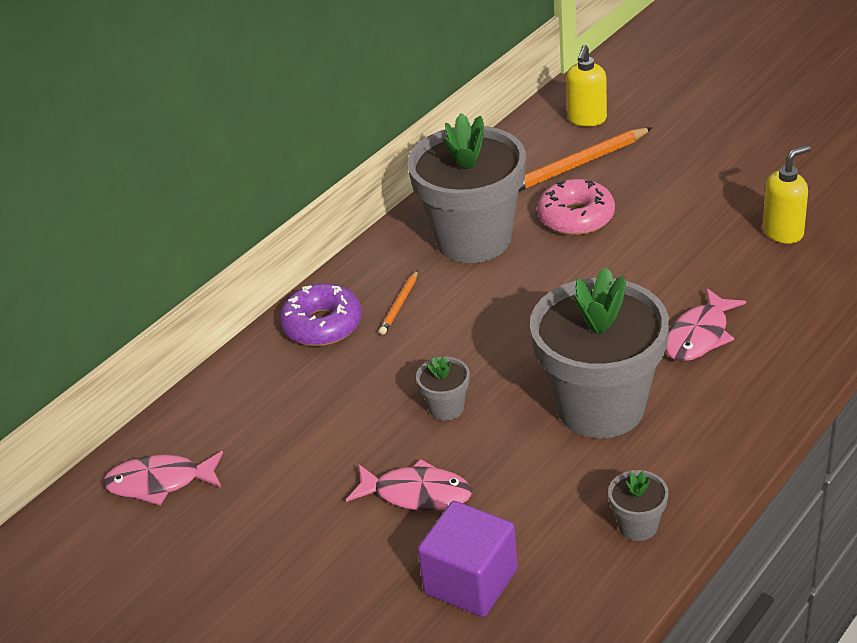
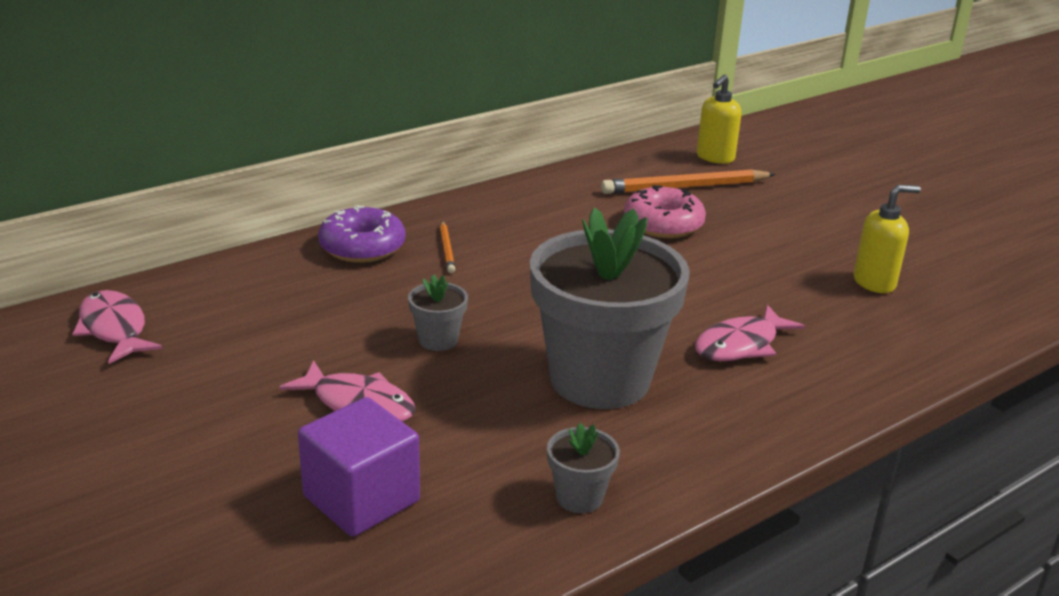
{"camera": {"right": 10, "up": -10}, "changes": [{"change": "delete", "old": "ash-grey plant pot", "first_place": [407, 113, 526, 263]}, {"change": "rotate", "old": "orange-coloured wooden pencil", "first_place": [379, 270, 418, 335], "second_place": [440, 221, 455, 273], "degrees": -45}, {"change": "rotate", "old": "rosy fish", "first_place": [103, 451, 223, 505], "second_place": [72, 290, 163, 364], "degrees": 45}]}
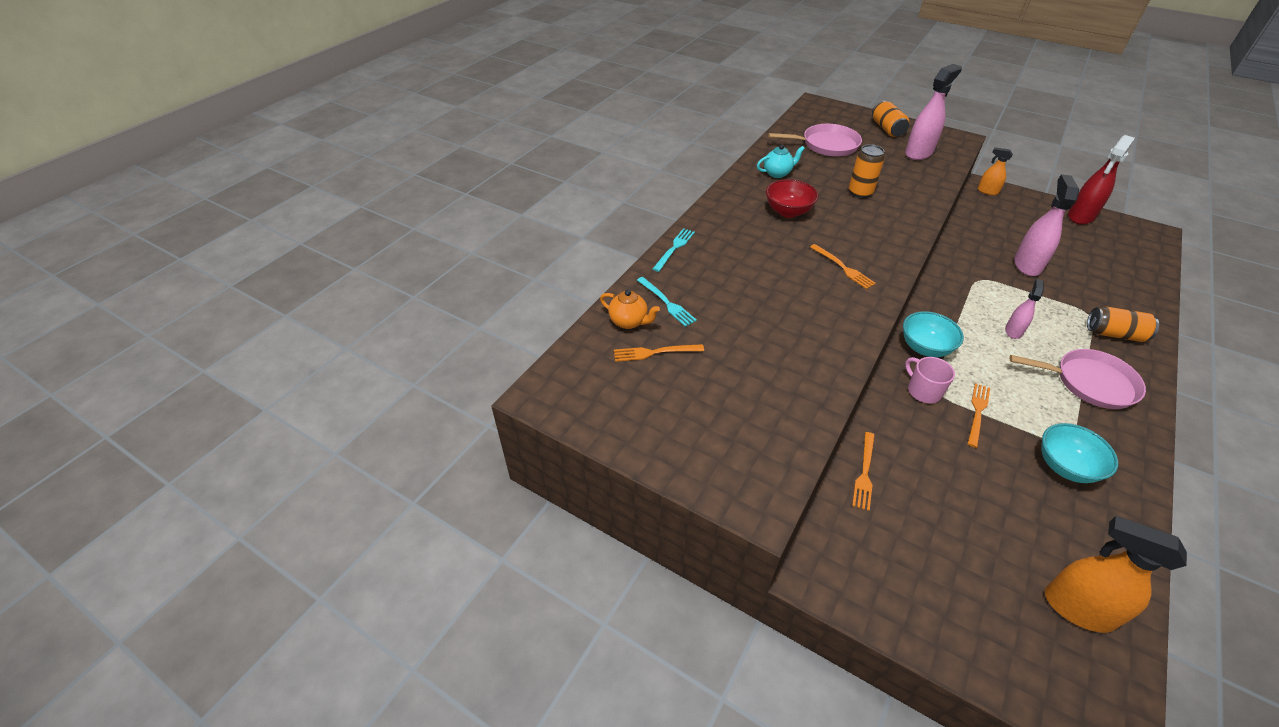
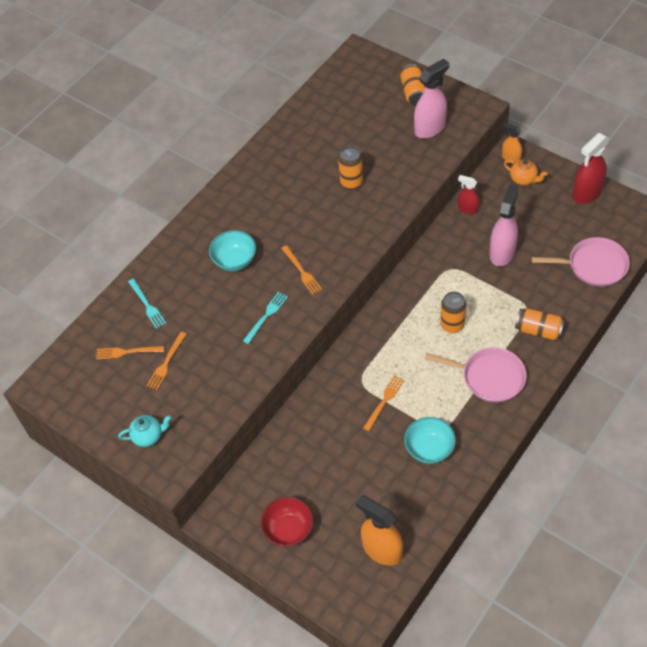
{"camera": {"right": 10, "up": 10}, "changes": [{"change": "move", "old": "rosy pan", "first_place": [768, 124, 862, 157], "second_place": [531, 237, 630, 287]}, {"change": "move", "old": "teal teapot", "first_place": [757, 144, 805, 178], "second_place": [118, 415, 171, 447]}, {"change": "move", "old": "red deep dish", "first_place": [766, 179, 818, 218], "second_place": [260, 497, 313, 547]}, {"change": "move", "old": "teal fork", "first_place": [653, 228, 695, 272], "second_place": [243, 292, 288, 344]}, {"change": "replace", "old": "rosy sprayer", "new": "orange-coloured soda can", "first_place": [1005, 279, 1044, 339], "second_place": [440, 292, 466, 333]}, {"change": "move", "old": "orange-coloured teapot", "first_place": [600, 290, 660, 329], "second_place": [504, 159, 547, 185]}, {"change": "move", "old": "teal deep dish", "first_place": [903, 311, 964, 357], "second_place": [209, 230, 256, 271]}, {"change": "delete", "old": "rosy coffee mug", "first_place": [905, 357, 955, 403]}, {"change": "move", "old": "orange-coloured fork", "first_place": [852, 432, 875, 511], "second_place": [147, 332, 186, 390]}, {"change": "insert", "new": "red sprayer", "second_place": [458, 175, 479, 214]}]}
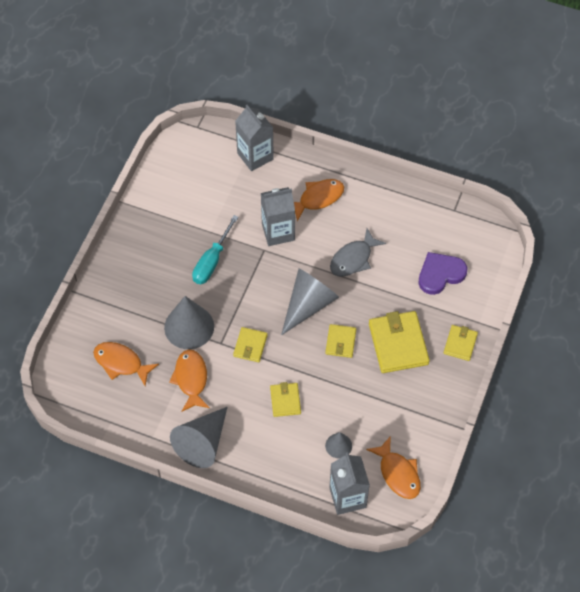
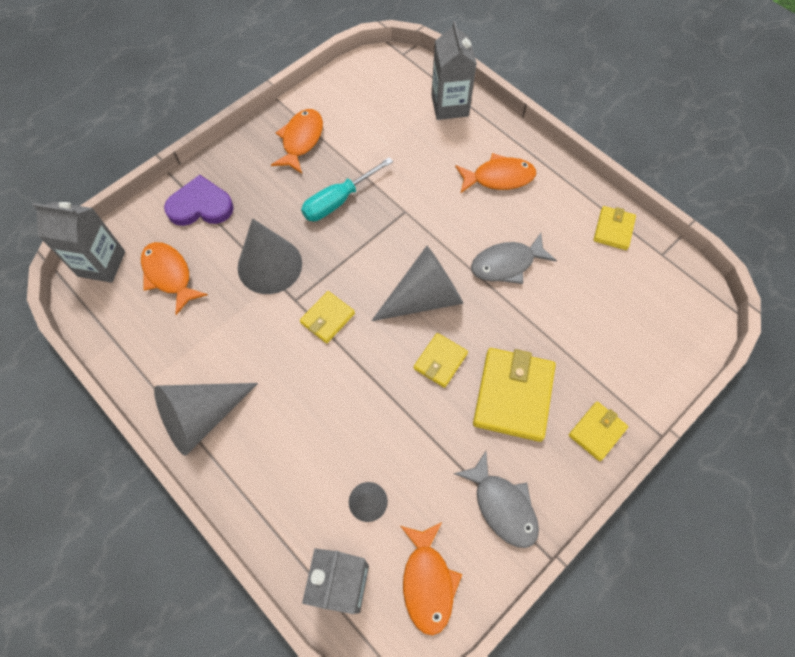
{"camera": {"right": 25, "up": 5}, "changes": [{"change": "move", "old": "ash-grey milk carton", "first_place": [261, 187, 295, 246], "second_place": [33, 202, 125, 283]}, {"change": "move", "old": "purple love heart", "first_place": [419, 252, 467, 295], "second_place": [164, 175, 234, 226]}, {"change": "move", "old": "orange-coloured fish", "first_place": [169, 349, 210, 411], "second_place": [271, 109, 323, 173]}, {"change": "move", "old": "golden wallet", "first_place": [270, 382, 301, 417], "second_place": [594, 206, 636, 250]}, {"change": "insert", "new": "ash-grey fish", "second_place": [454, 451, 539, 548]}]}
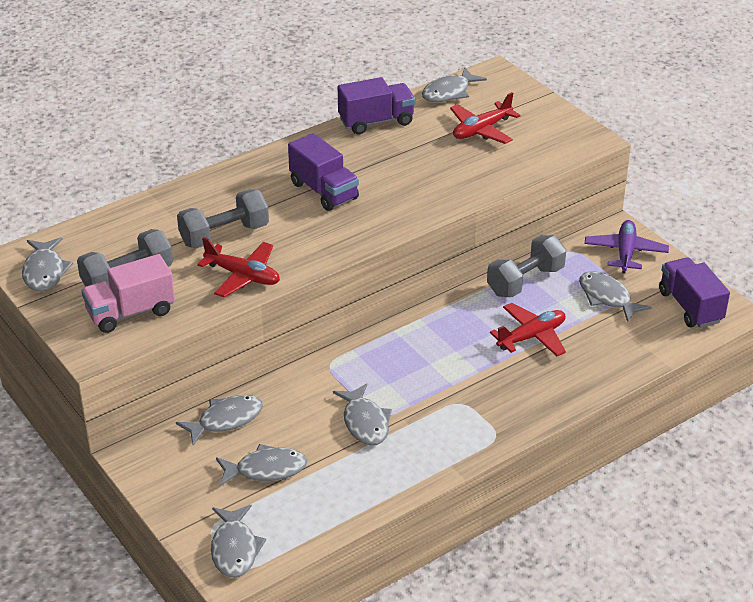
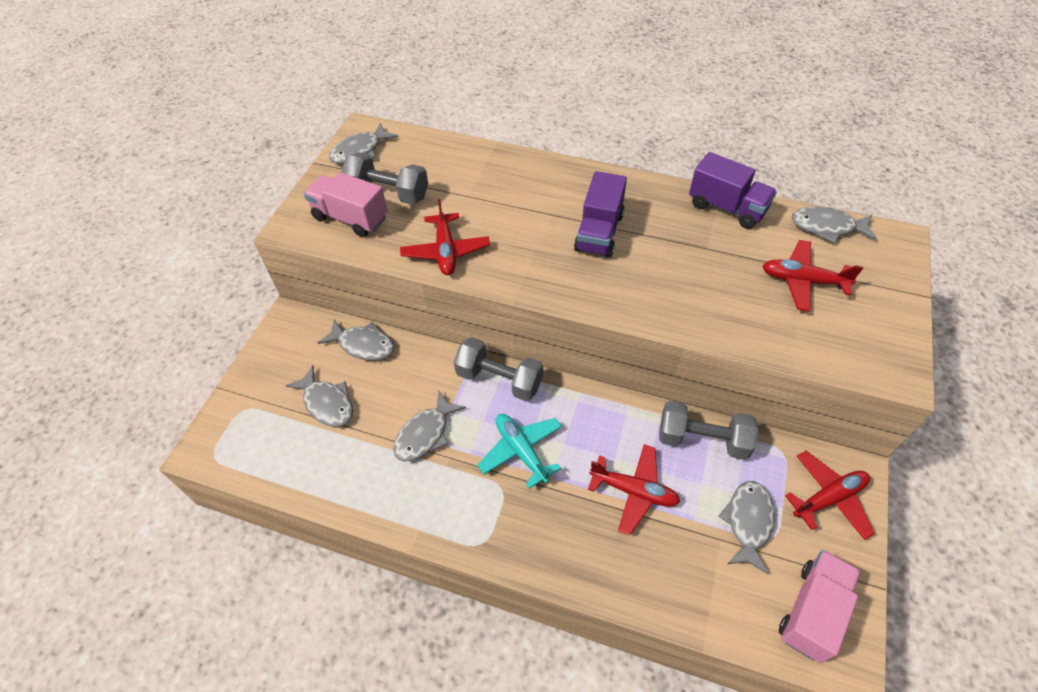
{"camera": {"right": 55, "up": 15}, "changes": [{"change": "move", "old": "ash-grey dumbbell", "first_place": [177, 189, 269, 248], "second_place": [454, 337, 543, 401]}, {"change": "recolor", "old": "purple toy plane", "new": "red toy plane", "first_place": [584, 220, 669, 274], "second_place": [785, 451, 875, 540]}, {"change": "recolor", "old": "purple truck", "new": "rosy truck", "first_place": [659, 257, 730, 328], "second_place": [779, 550, 861, 663]}, {"change": "delete", "old": "ash-grey fish", "first_place": [211, 505, 266, 578]}, {"change": "insert", "new": "teal toy plane", "second_place": [477, 414, 562, 489]}]}
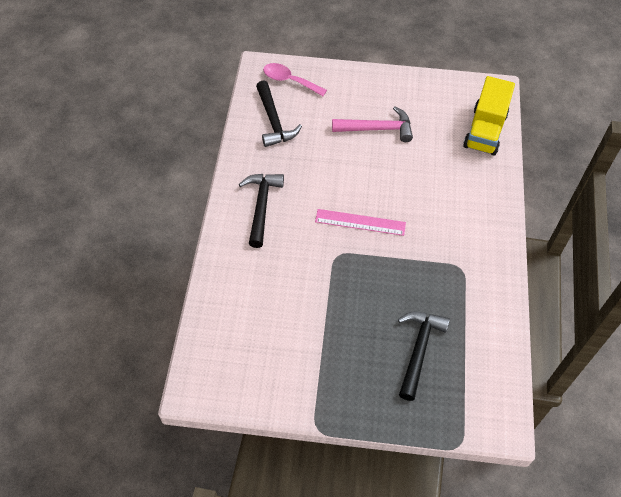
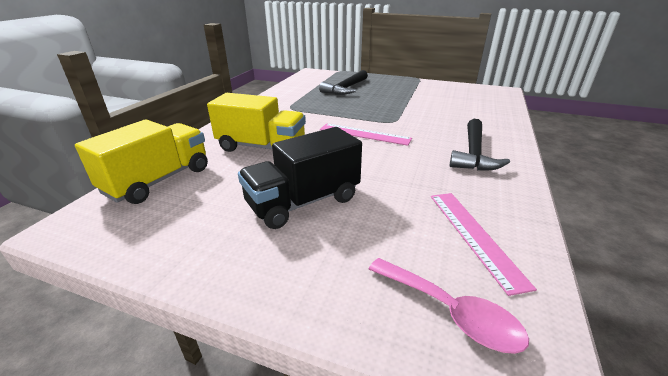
{"camera": {"right": -165, "up": -25}, "changes": [{"change": "replace", "old": "ebony carpenter's hammer", "new": "rosy ruler", "first_place": [256, 80, 302, 147], "second_place": [431, 193, 537, 296]}, {"change": "replace", "old": "rosy carpenter's hammer", "new": "ebony truck", "first_place": [332, 107, 413, 142], "second_place": [238, 127, 362, 229]}, {"change": "insert", "new": "golden truck", "second_place": [207, 93, 306, 152]}]}
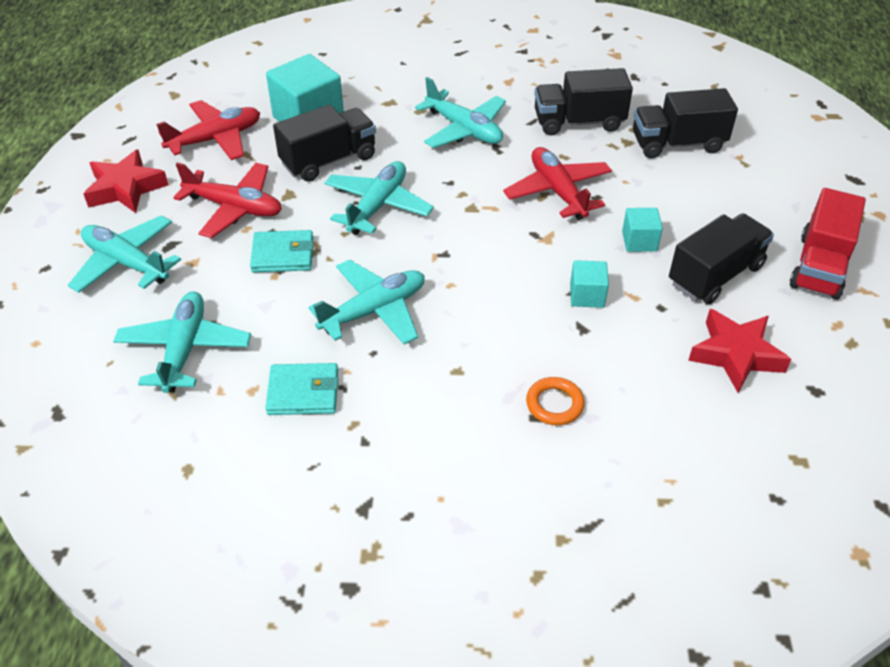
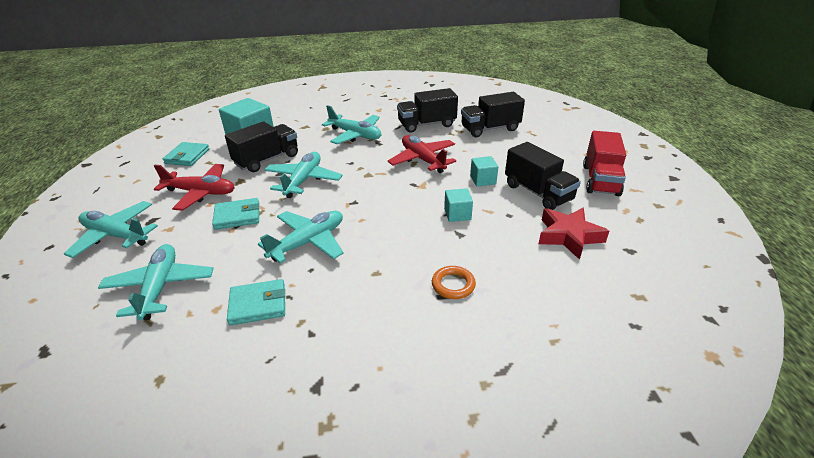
{"camera": {"right": -10, "up": -10}, "changes": [{"change": "replace", "old": "red toy plane", "new": "teal wallet", "first_place": [156, 100, 260, 160], "second_place": [163, 142, 209, 166]}, {"change": "delete", "old": "red star shape", "first_place": [83, 149, 168, 213]}, {"change": "rotate", "old": "ebony truck", "first_place": [669, 213, 774, 304], "second_place": [505, 142, 581, 210], "degrees": 105}]}
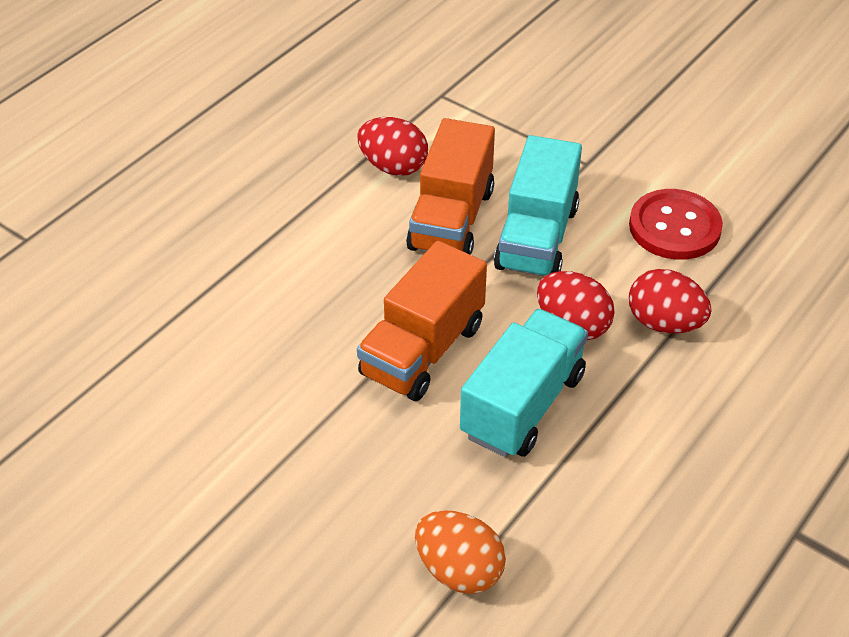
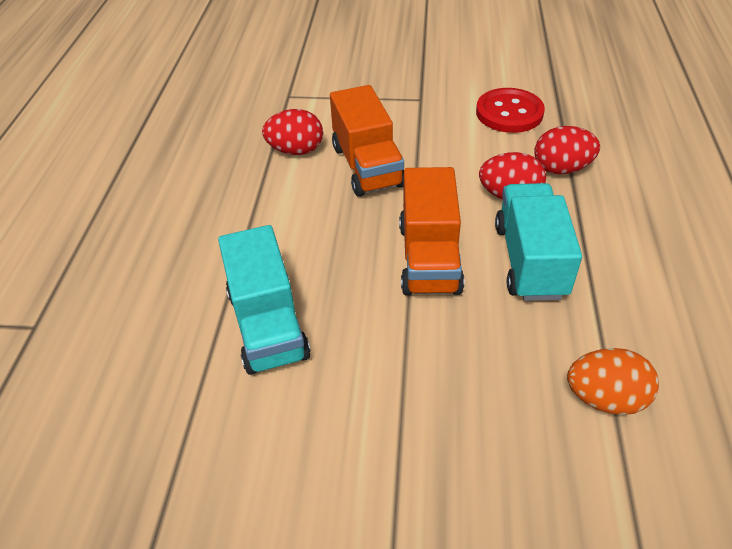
{"camera": {"right": -30, "up": 0}, "changes": [{"change": "move", "old": "teal truck", "first_place": [494, 135, 582, 276], "second_place": [218, 225, 311, 375]}]}
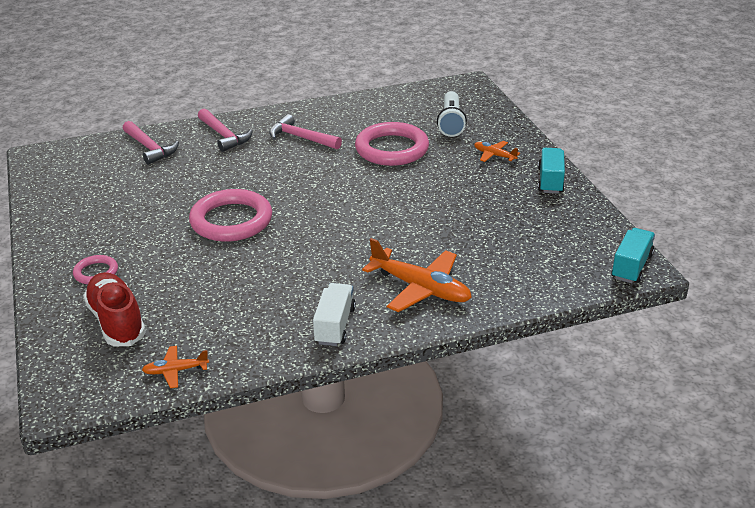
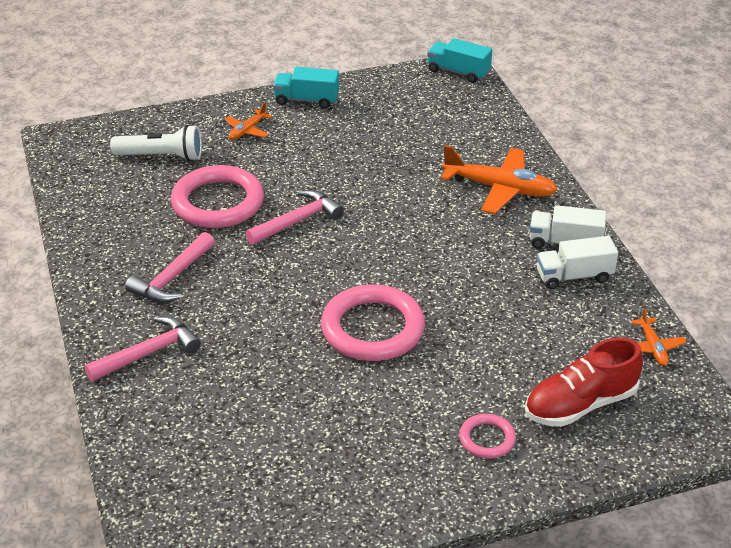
{"camera": {"right": -90, "up": 5}, "changes": [{"change": "move", "old": "rosy carpenter's hammer", "first_place": [122, 121, 179, 165], "second_place": [245, 190, 344, 245]}, {"change": "rotate", "old": "orange-coloured toy plane", "first_place": [362, 238, 472, 312], "second_place": [441, 145, 558, 214], "degrees": 75}, {"change": "insert", "new": "snow-white truck", "second_place": [537, 236, 618, 289]}]}
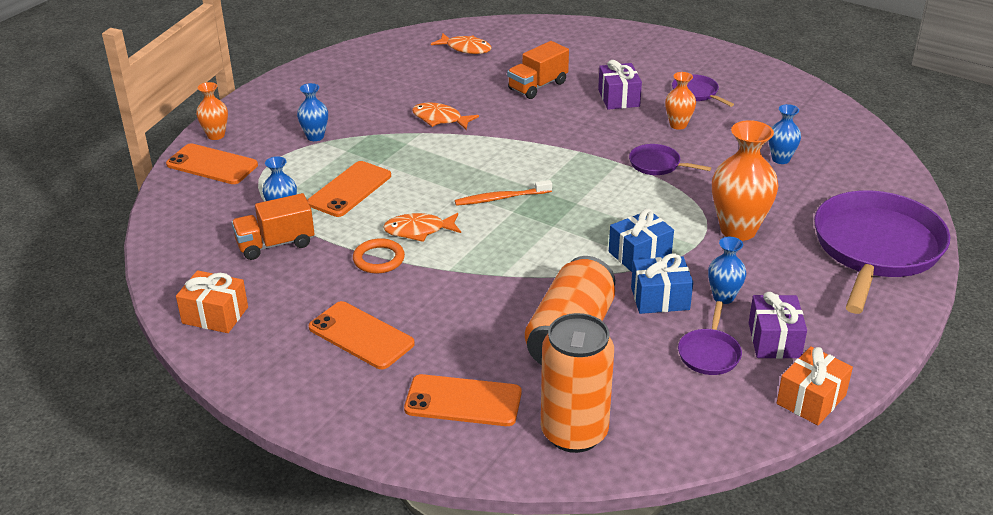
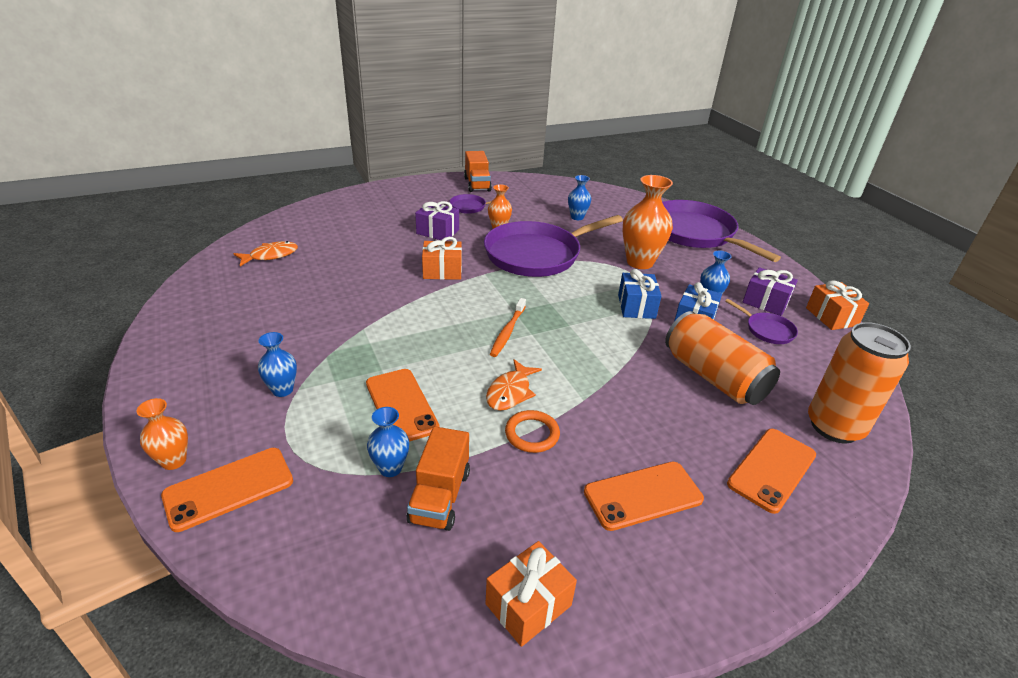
{"camera": {"right": -60, "up": 0}, "changes": [{"change": "move", "old": "orange-coloured truck", "first_place": [507, 41, 569, 99], "second_place": [464, 151, 492, 192]}, {"change": "delete", "old": "orange-coloured fish", "first_place": [412, 102, 479, 130]}, {"change": "resize", "old": "purple pan", "first_place": [629, 144, 711, 175], "second_place": [484, 215, 623, 277], "factor": 2.32}, {"change": "insert", "new": "orange-coloured gift", "second_place": [422, 237, 462, 280]}]}
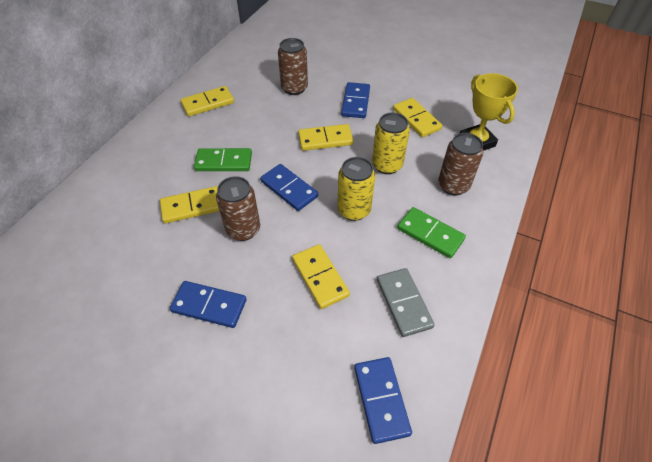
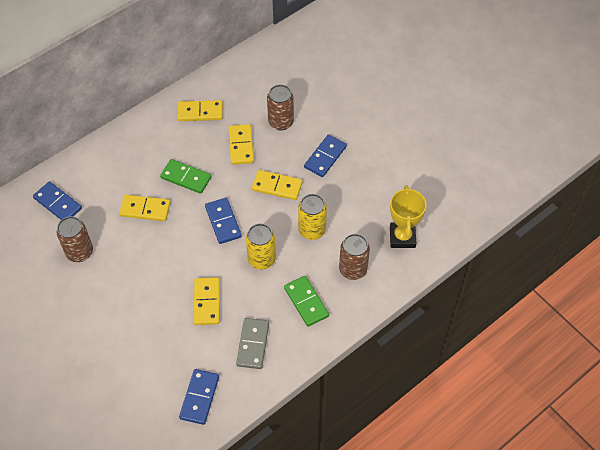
{"camera": {"right": 25, "up": 5}, "changes": [{"change": "move", "old": "golden domino piece", "first_place": [393, 98, 443, 137], "second_place": [229, 124, 254, 165]}, {"change": "move", "old": "russet soda can", "first_place": [216, 176, 260, 241], "second_place": [56, 216, 93, 262]}, {"change": "move", "old": "cobalt domino piece", "first_place": [170, 281, 246, 328], "second_place": [33, 181, 82, 220]}]}
